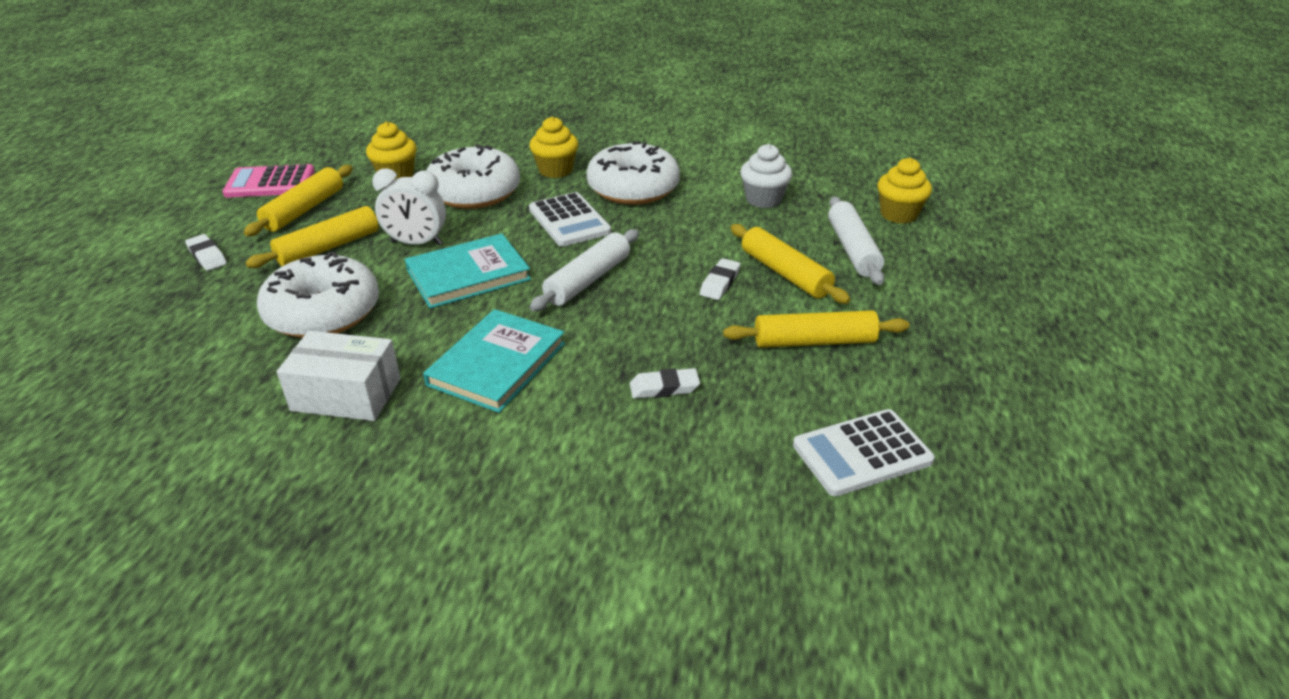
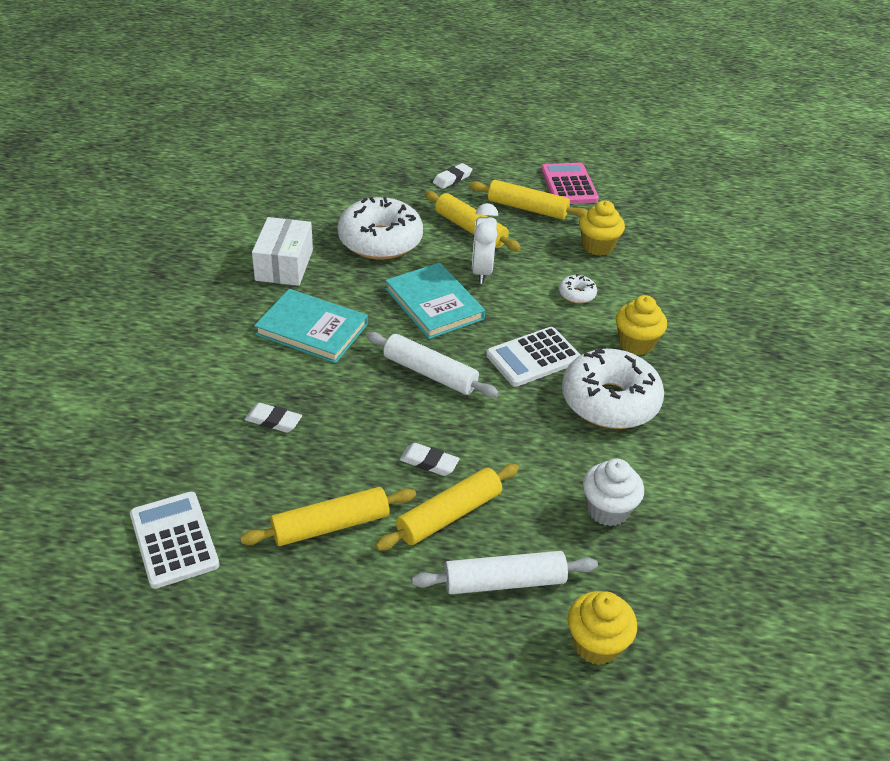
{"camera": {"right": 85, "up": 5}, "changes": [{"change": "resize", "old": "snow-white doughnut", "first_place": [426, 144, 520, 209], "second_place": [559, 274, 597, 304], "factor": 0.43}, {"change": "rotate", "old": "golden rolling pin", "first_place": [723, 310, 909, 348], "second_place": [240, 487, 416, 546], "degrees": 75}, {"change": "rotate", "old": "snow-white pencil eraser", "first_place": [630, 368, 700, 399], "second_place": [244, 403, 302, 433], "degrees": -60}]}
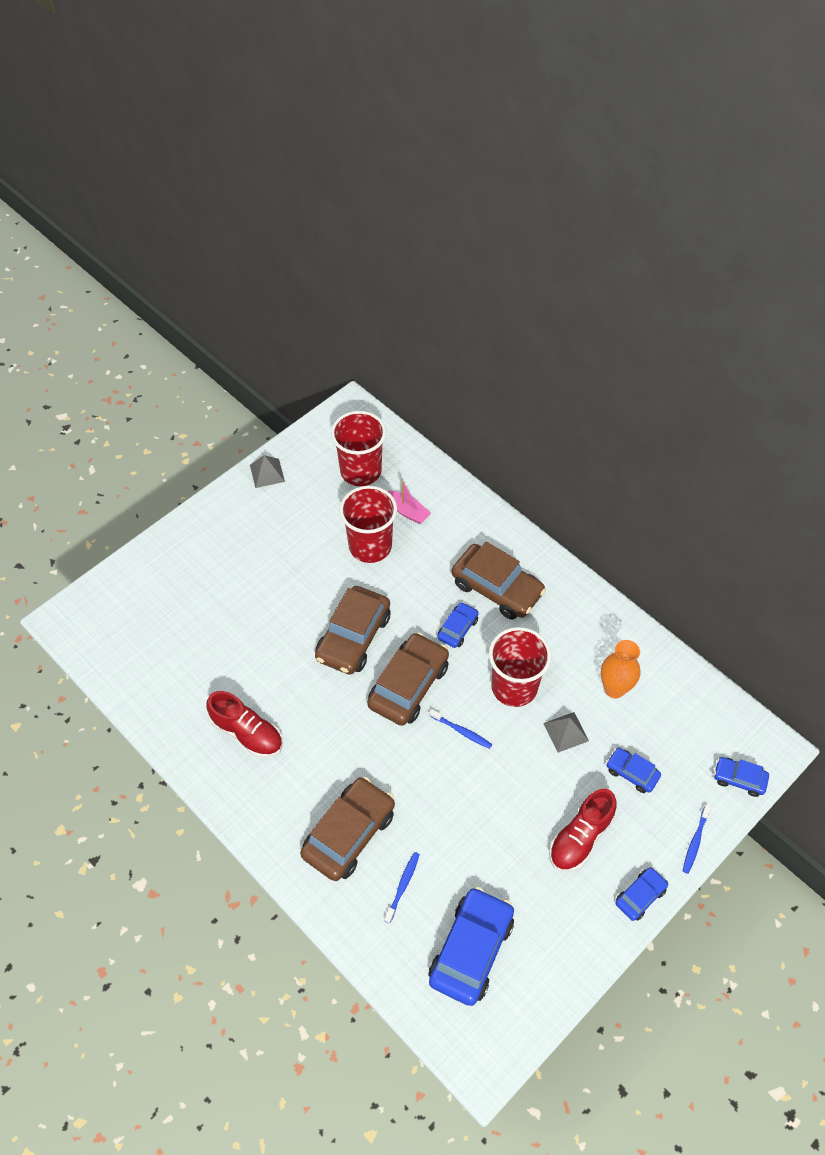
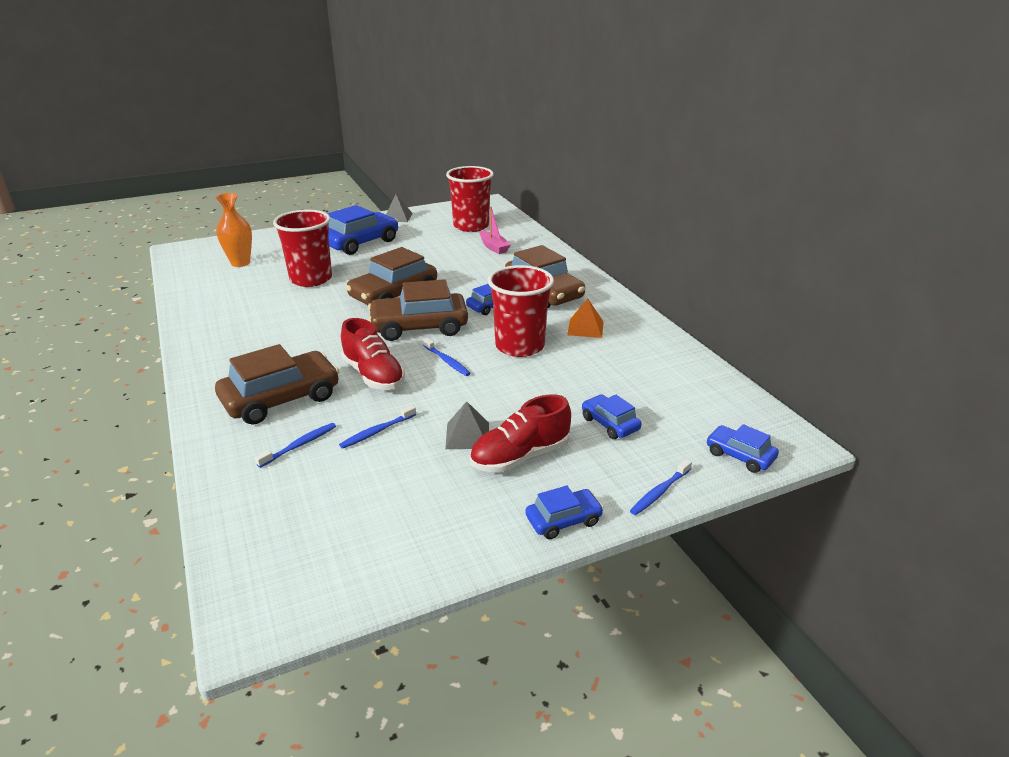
{"camera": {"right": 20, "up": -25}, "changes": [{"change": "move", "old": "red cup", "first_place": [339, 486, 397, 563], "second_place": [273, 210, 332, 287]}, {"change": "rotate", "old": "russet toy car", "first_place": [367, 633, 449, 726], "second_place": [368, 279, 468, 341], "degrees": -150}, {"change": "move", "old": "orange-coloured flower vase", "first_place": [601, 640, 641, 698], "second_place": [215, 193, 252, 267]}, {"change": "move", "old": "red sneaker", "first_place": [207, 691, 283, 758], "second_place": [341, 318, 405, 390]}, {"change": "move", "old": "ash-grey pyramid shape", "first_place": [543, 712, 589, 753], "second_place": [445, 401, 489, 449]}, {"change": "move", "old": "cobalt toy car", "first_place": [428, 887, 514, 1006], "second_place": [328, 205, 398, 255]}, {"change": "insert", "new": "orange-coloured pyramid shape", "second_place": [567, 299, 604, 338]}, {"change": "insert", "new": "cobalt toothbrush", "second_place": [339, 405, 416, 449]}]}
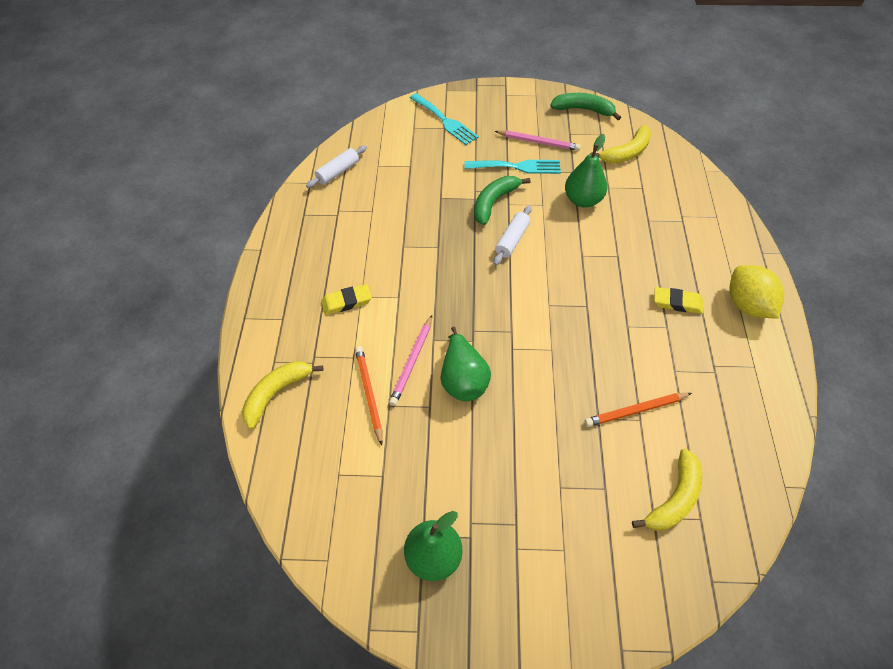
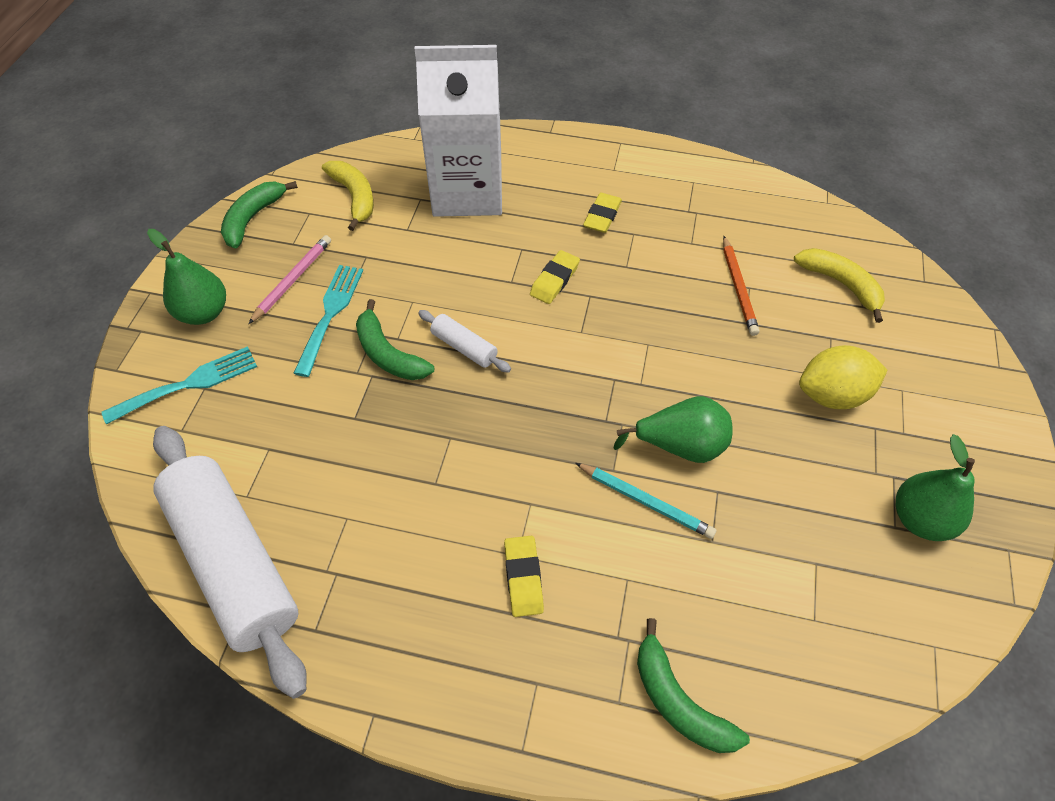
{"camera": {"right": -80, "up": 0}, "changes": [{"change": "move", "old": "leaf-green pear", "first_place": [565, 134, 607, 208], "second_place": [147, 229, 226, 325]}, {"change": "resize", "old": "snow-white rolling pin", "first_place": [306, 145, 367, 188], "second_place": [153, 426, 307, 699], "factor": 2.36}, {"change": "move", "old": "golden citrus fruit", "first_place": [729, 265, 784, 318], "second_place": [799, 345, 887, 409]}, {"change": "recolor", "old": "rosy wooden pencil", "new": "teal wooden pencil", "first_place": [389, 315, 432, 406], "second_place": [575, 463, 717, 539]}, {"change": "delete", "old": "orange-coloured wooden pencil", "first_place": [355, 346, 383, 445]}, {"change": "recolor", "old": "golden banana", "new": "leaf-green banana", "first_place": [242, 361, 323, 429], "second_place": [637, 618, 750, 753]}, {"change": "insert", "new": "snow-white milk carton", "second_place": [415, 45, 502, 217]}, {"change": "insert", "new": "golden pencil eraser", "second_place": [530, 250, 580, 304]}]}
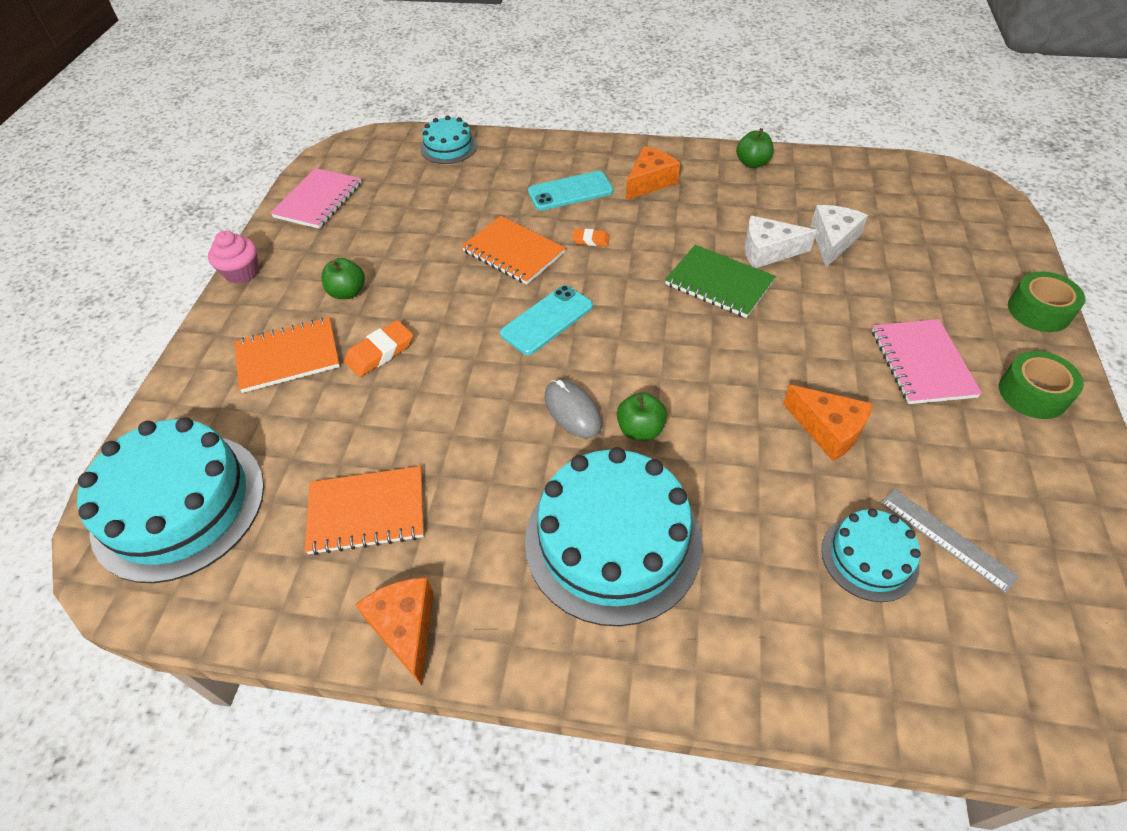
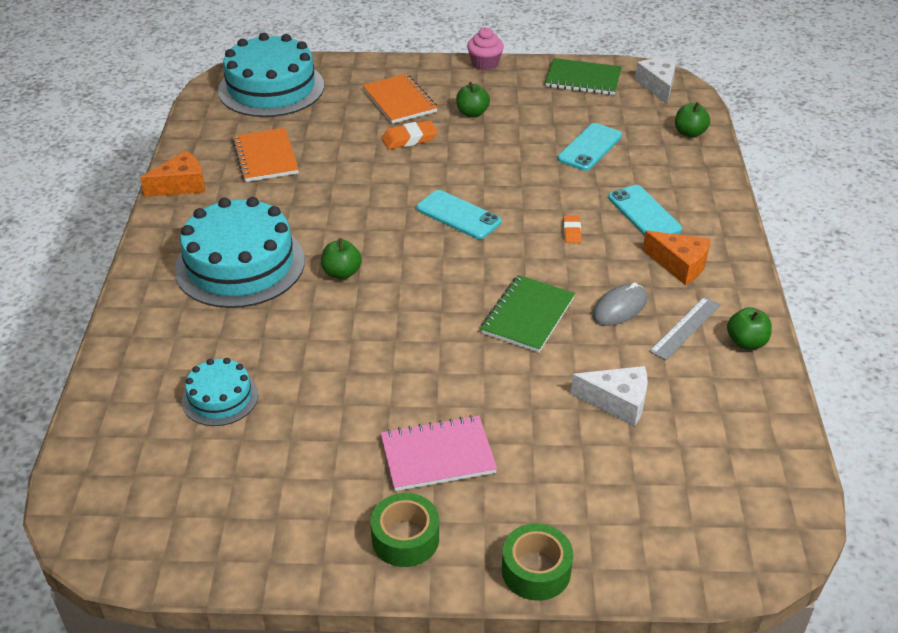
{"camera": {"right": 80, "up": -10}, "changes": [{"change": "replace", "old": "teal layer cake", "new": "leaf-green toy apple", "first_place": [420, 115, 477, 164], "second_place": [675, 102, 710, 138]}, {"change": "recolor", "old": "rosy exercise book", "new": "leaf-green exercise book", "first_place": [271, 168, 362, 229], "second_place": [545, 58, 622, 95]}, {"change": "delete", "old": "orange-coloured exercise book", "first_place": [461, 216, 565, 285]}, {"change": "move", "old": "snow-white cheese wedge", "first_place": [745, 216, 817, 268], "second_place": [635, 58, 677, 104]}, {"change": "rotate", "old": "orange-coloured pencil eraser", "first_place": [344, 320, 413, 377], "second_place": [382, 120, 438, 149], "degrees": -60}, {"change": "move", "old": "ash-grey PC mouse", "first_place": [545, 379, 602, 438], "second_place": [592, 282, 647, 326]}, {"change": "delete", "old": "orange-coloured cheese wedge", "first_place": [783, 385, 873, 461]}, {"change": "move", "old": "ash-grey ruler", "first_place": [881, 489, 1019, 593], "second_place": [649, 297, 720, 360]}, {"change": "insert", "new": "teal phone", "second_place": [557, 123, 622, 171]}]}
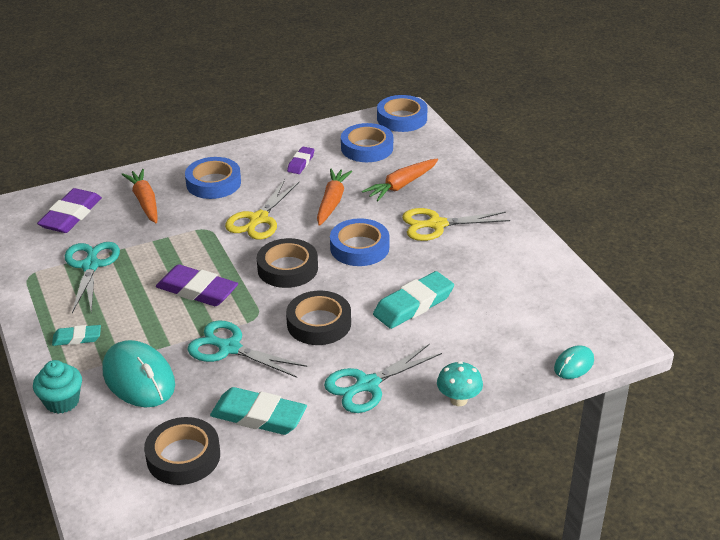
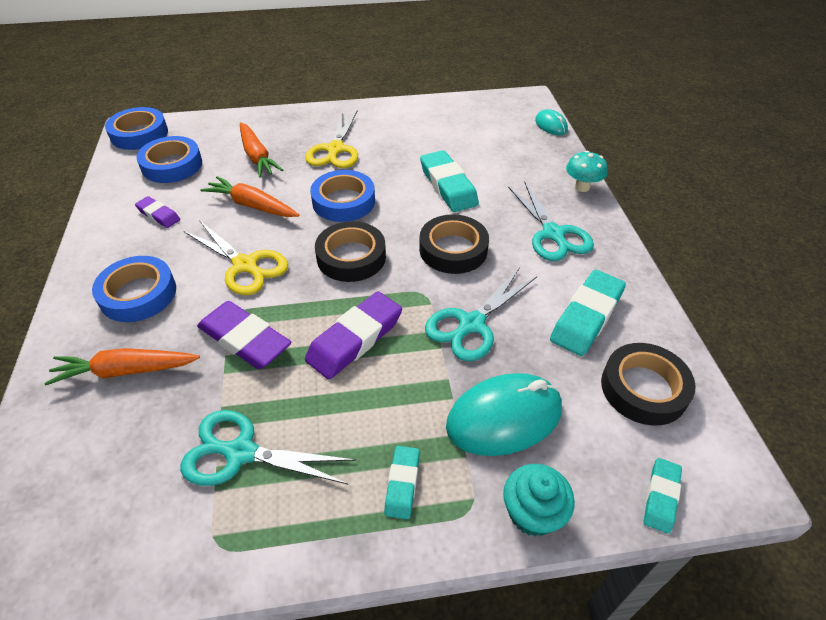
{"camera": {"right": -75, "up": 10}, "changes": [{"change": "move", "old": "purple pencil eraser", "first_place": [37, 188, 102, 233], "second_place": [197, 301, 292, 369]}, {"change": "insert", "new": "teal pencil eraser", "second_place": [644, 458, 682, 534]}]}
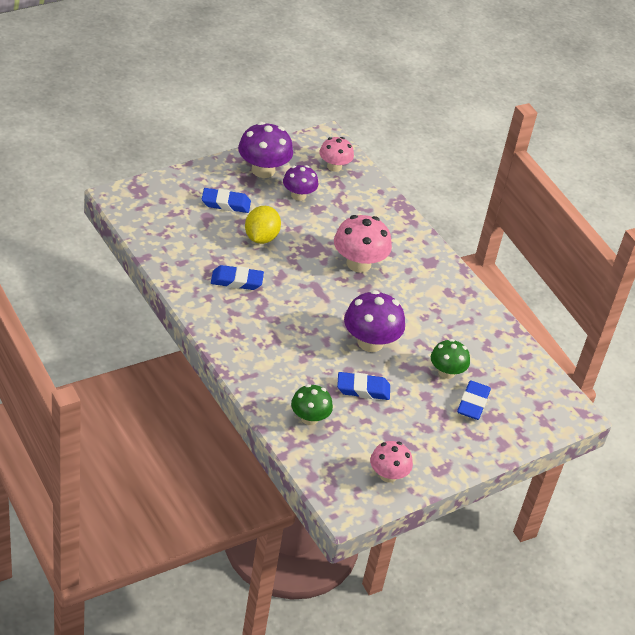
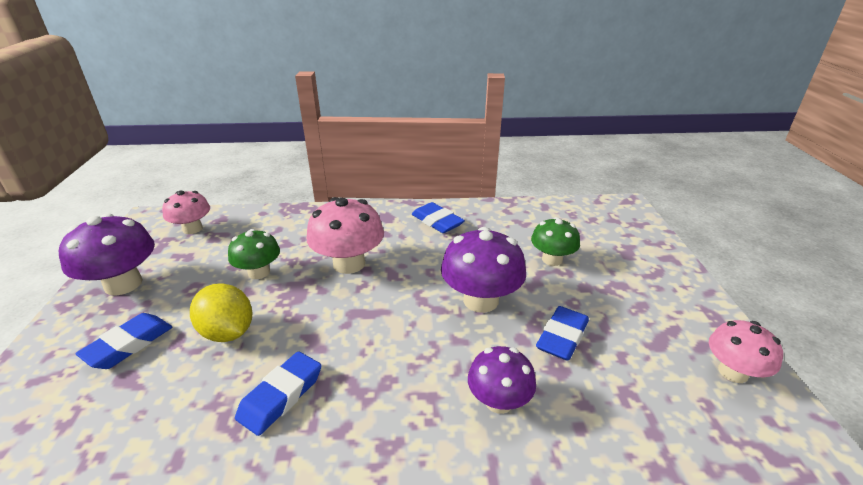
{"camera": {"right": -55, "up": -10}, "changes": [{"change": "move", "old": "purple mushroom", "first_place": [283, 165, 318, 201], "second_place": [468, 346, 536, 414]}, {"change": "move", "old": "cobalt pencil eraser", "first_place": [457, 381, 491, 420], "second_place": [412, 202, 465, 233]}, {"change": "move", "old": "leaf-green mushroom", "first_place": [291, 384, 333, 425], "second_place": [228, 229, 280, 279]}]}
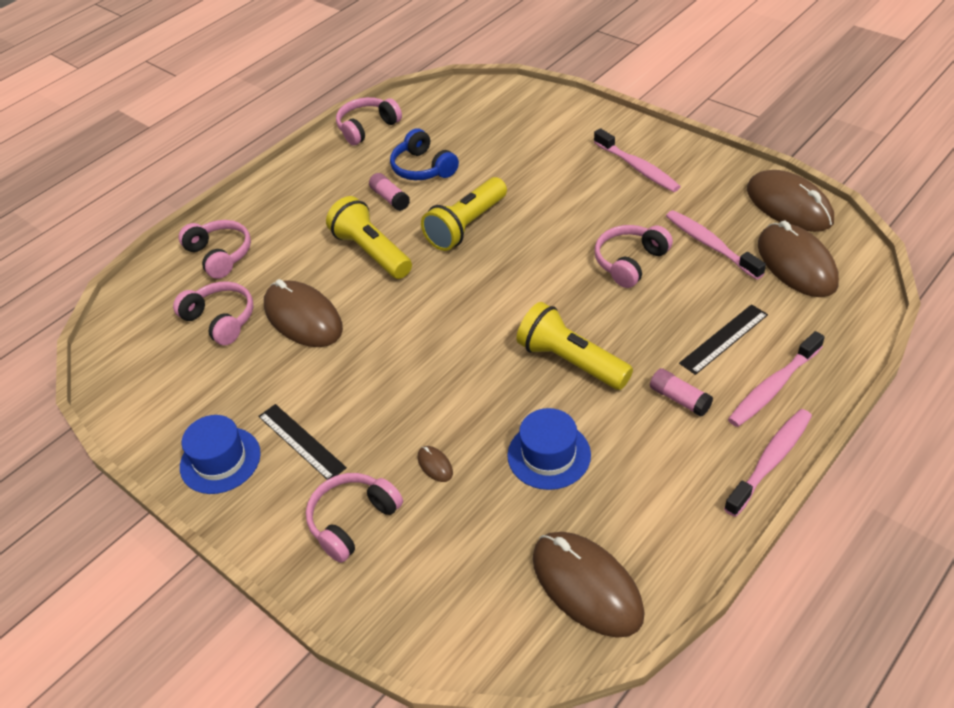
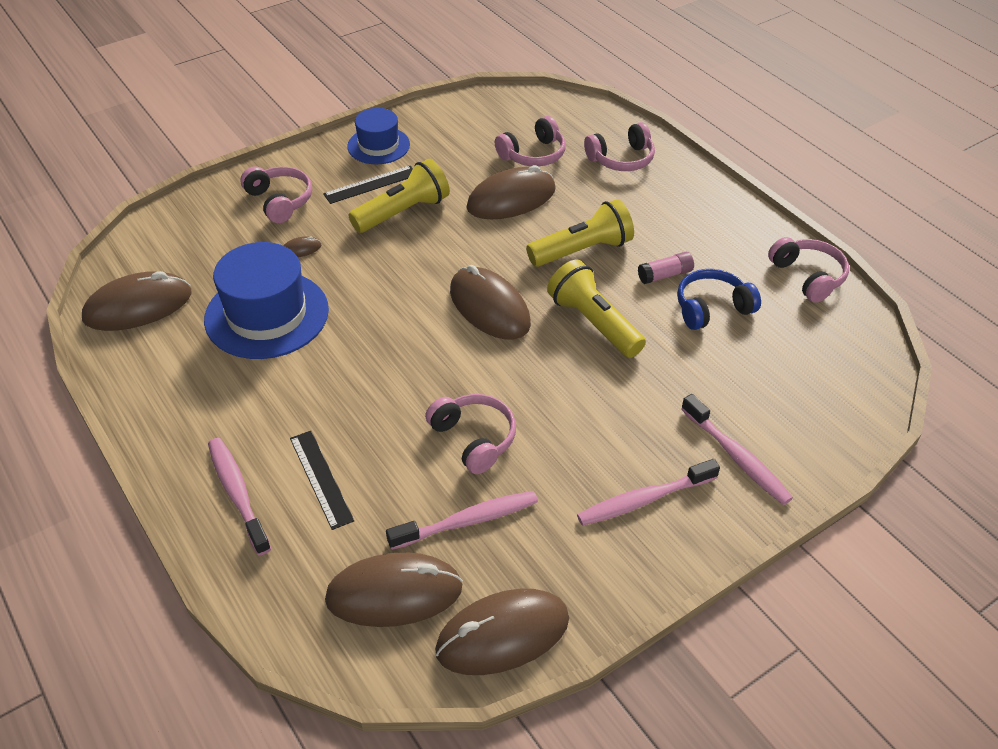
{"camera": {"right": 100, "up": 0}, "changes": [{"change": "move", "old": "golden pocket torch", "first_place": [516, 302, 633, 390], "second_place": [349, 159, 450, 233]}, {"change": "delete", "old": "rosy stick of glue", "first_place": [650, 368, 713, 417]}, {"change": "resize", "old": "cobalt hat", "first_place": [507, 408, 591, 490], "second_place": [204, 242, 329, 359], "factor": 1.66}, {"change": "move", "old": "rosy toothbrush", "first_place": [724, 409, 812, 517], "second_place": [681, 394, 793, 505]}, {"change": "insert", "new": "russet PC mouse", "second_place": [450, 265, 531, 339]}]}
